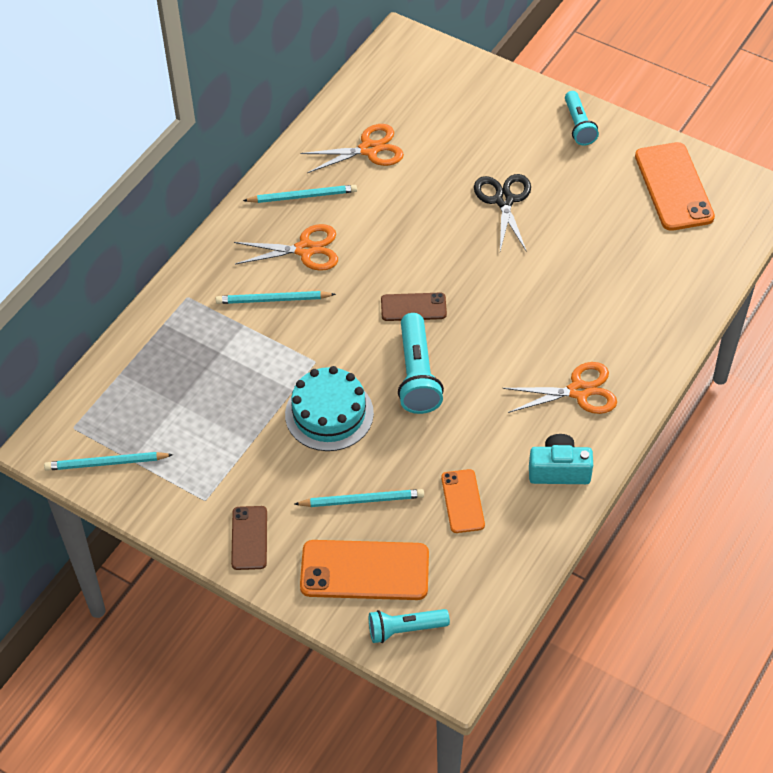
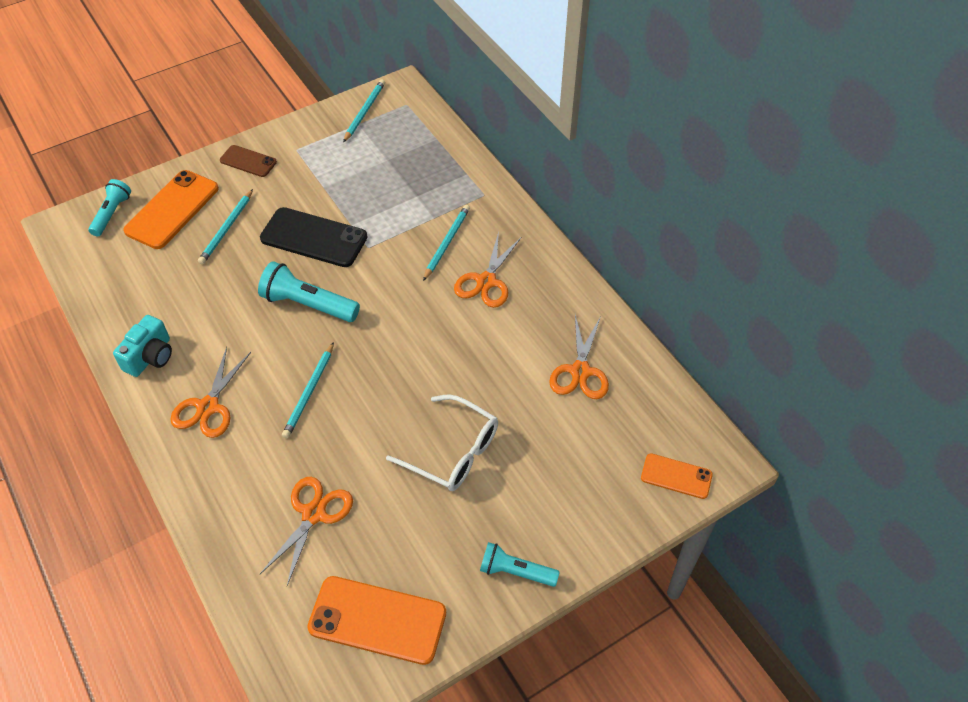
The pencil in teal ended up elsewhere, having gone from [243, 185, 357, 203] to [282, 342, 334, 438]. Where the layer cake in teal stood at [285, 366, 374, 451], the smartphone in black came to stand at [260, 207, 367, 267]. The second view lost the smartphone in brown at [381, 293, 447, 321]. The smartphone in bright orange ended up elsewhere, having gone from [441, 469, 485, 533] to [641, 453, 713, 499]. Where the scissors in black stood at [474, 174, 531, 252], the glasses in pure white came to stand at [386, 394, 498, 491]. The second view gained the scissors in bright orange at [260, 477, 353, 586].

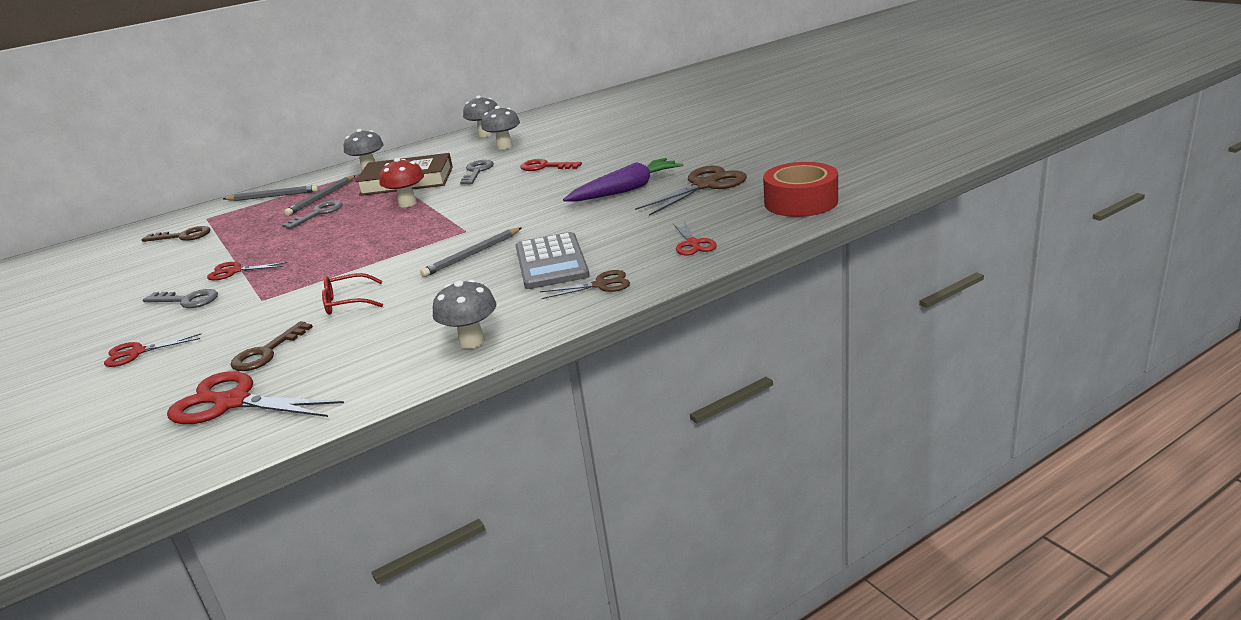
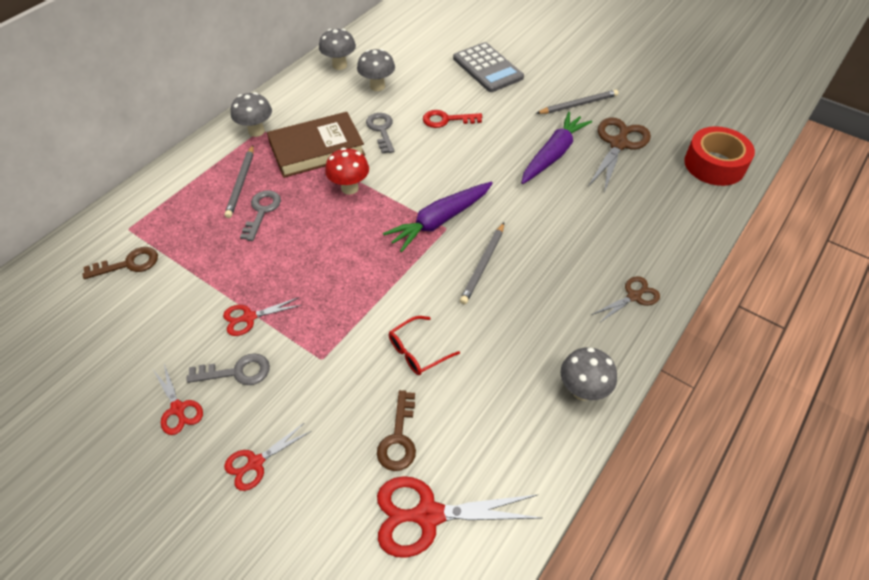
The pencil in grey ended up elsewhere, having gone from [223, 185, 319, 201] to [536, 90, 618, 114]. The adding machine in grey ended up elsewhere, having gone from [516, 232, 589, 289] to [453, 42, 524, 92]. The scissors in scarlet ended up elsewhere, having gone from [673, 221, 717, 255] to [153, 364, 203, 435]. The second view gained the carrot in royal purple at [383, 182, 493, 252].

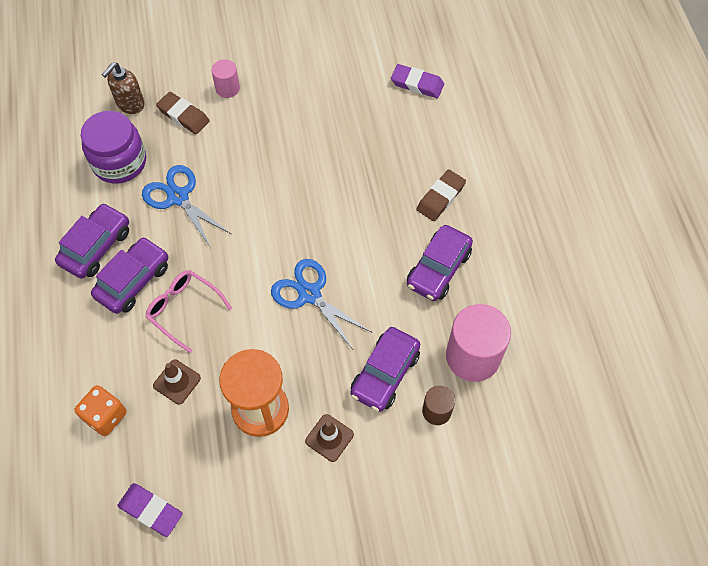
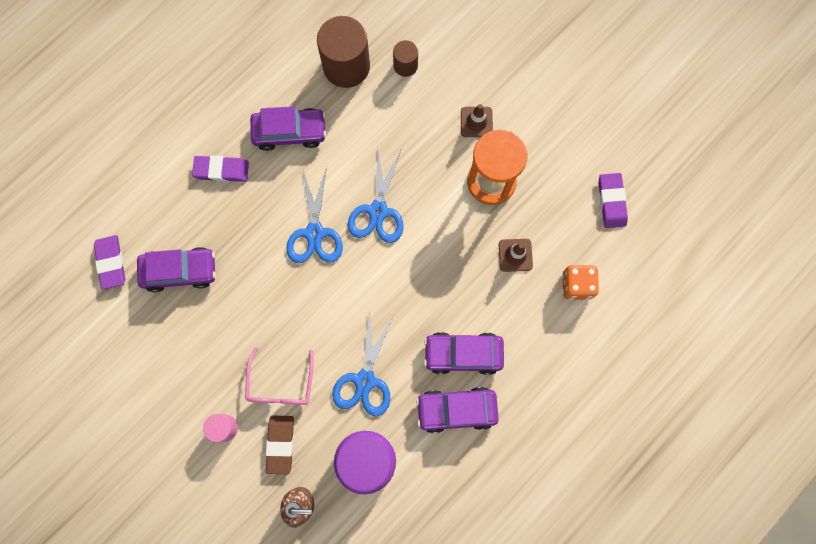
The glasses in rosy ended up elsewhere, having gone from [145, 270, 232, 353] to [245, 347, 314, 405]. The toy car in royal purple ended up elsewhere, having gone from [350, 327, 420, 412] to [137, 247, 216, 292]. What was the eraser in brown at [416, 169, 466, 221] turned into the eraser in royal purple at [192, 155, 249, 182]. What was the cylinder shape in rosy at [446, 304, 511, 382] turned into the cylinder shape in brown at [317, 16, 370, 88]. The second view gained the scissors in royal blue at [287, 167, 343, 263].

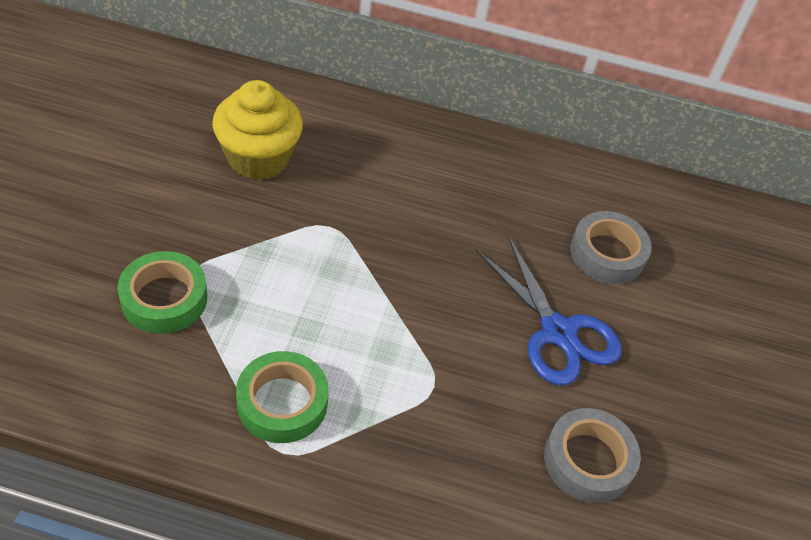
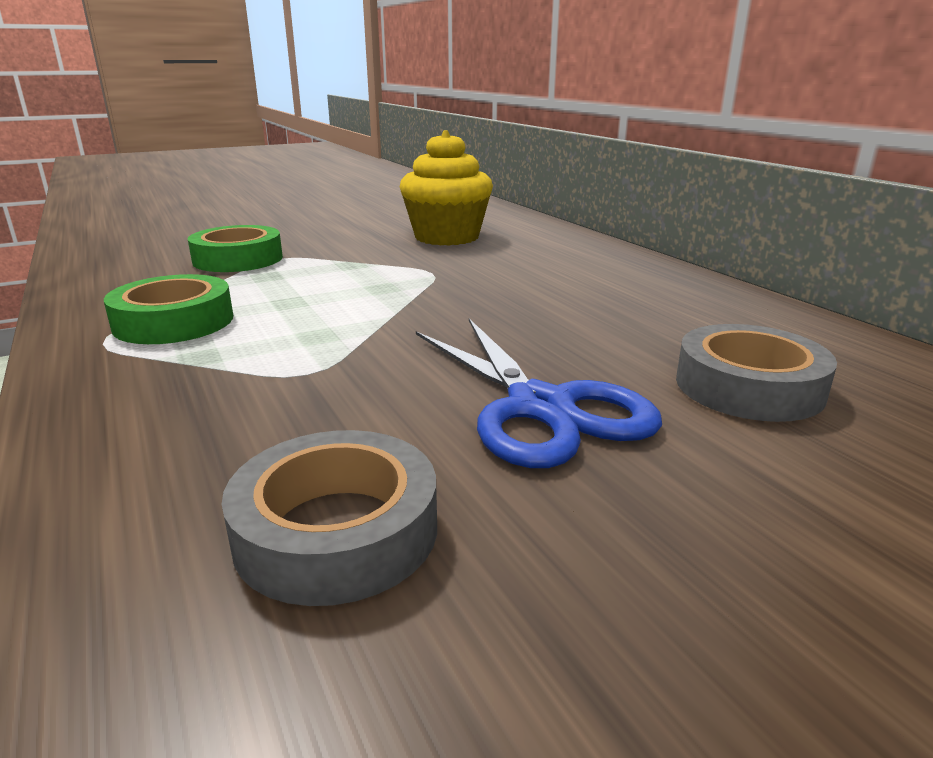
The scissors in royal blue at [476, 236, 622, 385] ended up facing another way, 45 degrees counterclockwise from before.

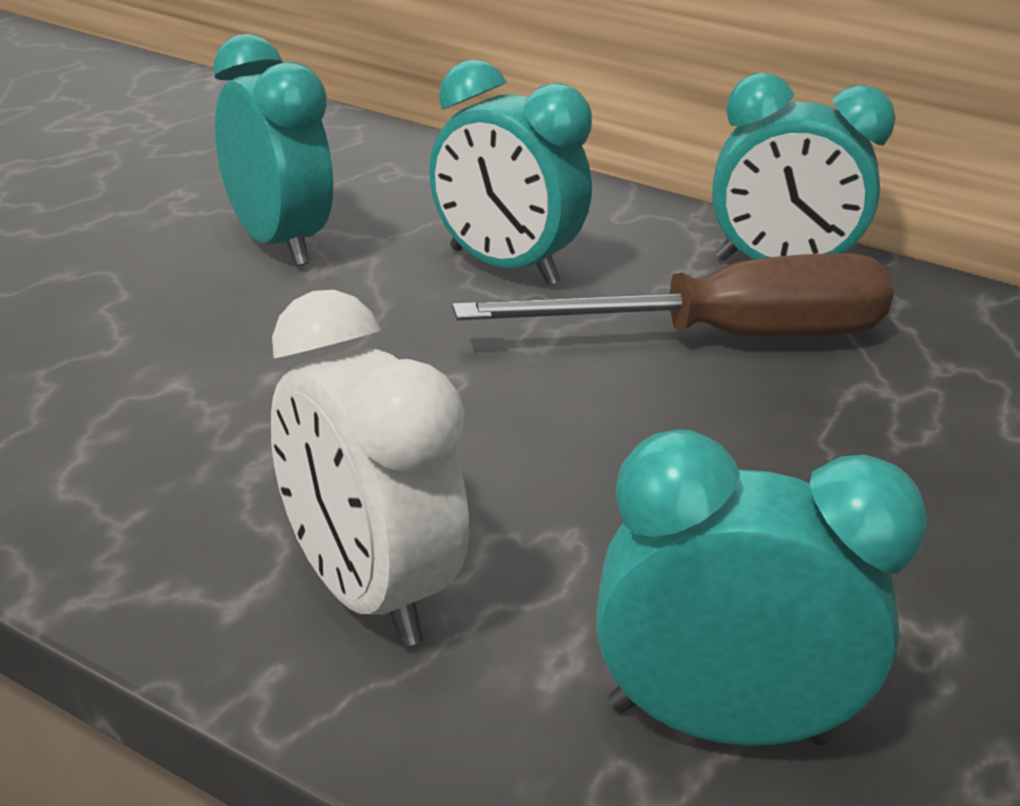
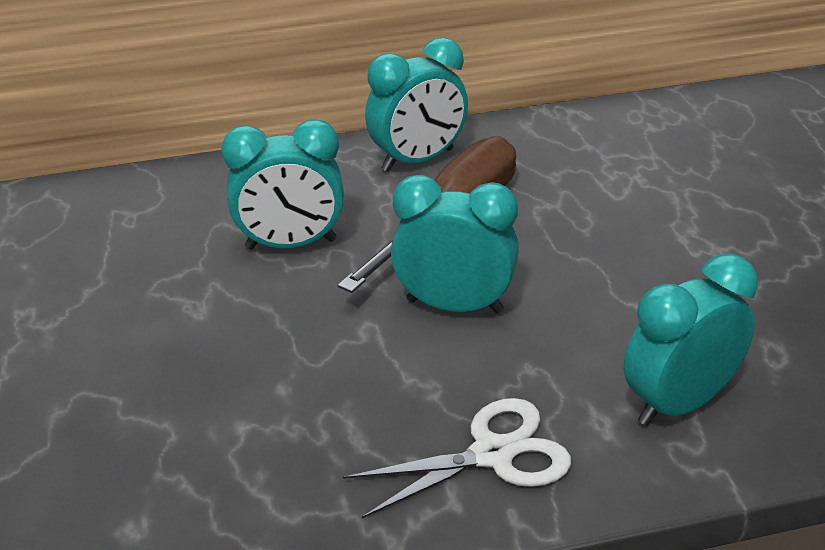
The alarm clock in teal ended up elsewhere, having gone from [214, 34, 333, 266] to [391, 175, 519, 314]. Where the alarm clock in pure white stood at [271, 290, 469, 647], the scissors in pure white came to stand at [343, 398, 571, 518].

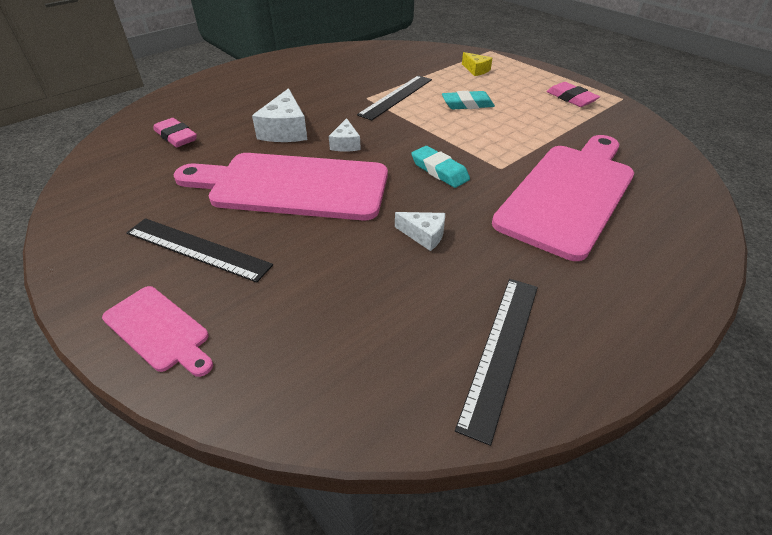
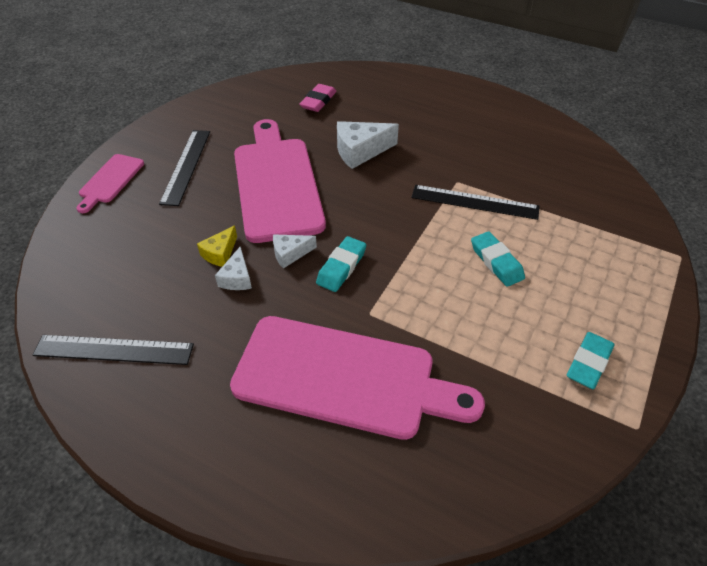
The cheese wedge in pure white ended up elsewhere, having gone from [329, 118, 361, 152] to [273, 234, 317, 269]. The cheese wedge in bright yellow ended up elsewhere, having gone from [462, 52, 492, 76] to [197, 225, 237, 267]. What was the eraser in rosy at [546, 82, 600, 107] turned into the eraser in teal at [567, 332, 615, 389].

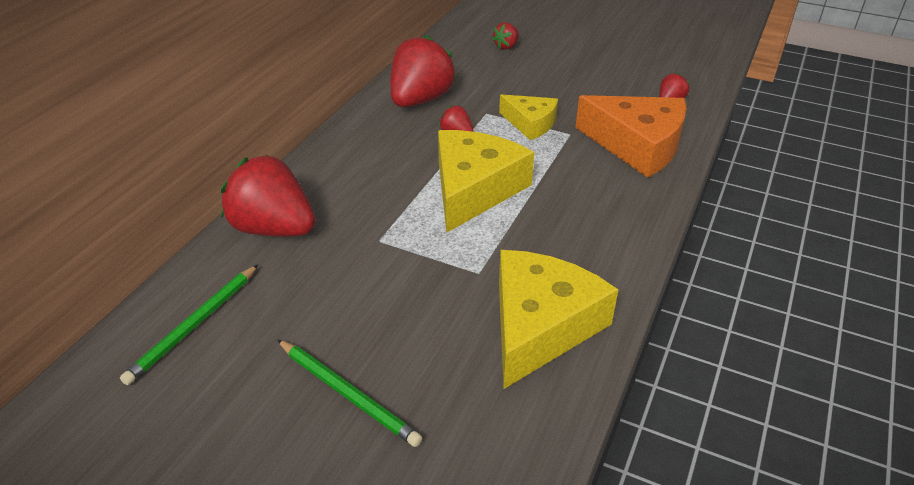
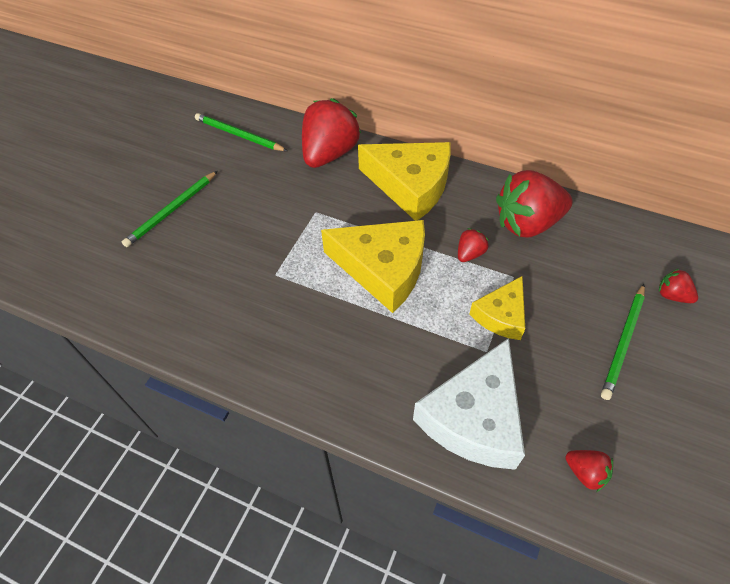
The strawberry in scarlet at [390, 35, 456, 107] ended up facing another way, 135 degrees clockwise from before. The cheese wedge in bright yellow ended up elsewhere, having gone from [499, 250, 619, 389] to [358, 142, 451, 221]. What was the cheese wedge in bright orange at [575, 95, 687, 177] turned into the cheese wedge in pure white at [413, 338, 525, 470]. The second view gained the pencil in green at [601, 284, 645, 400].

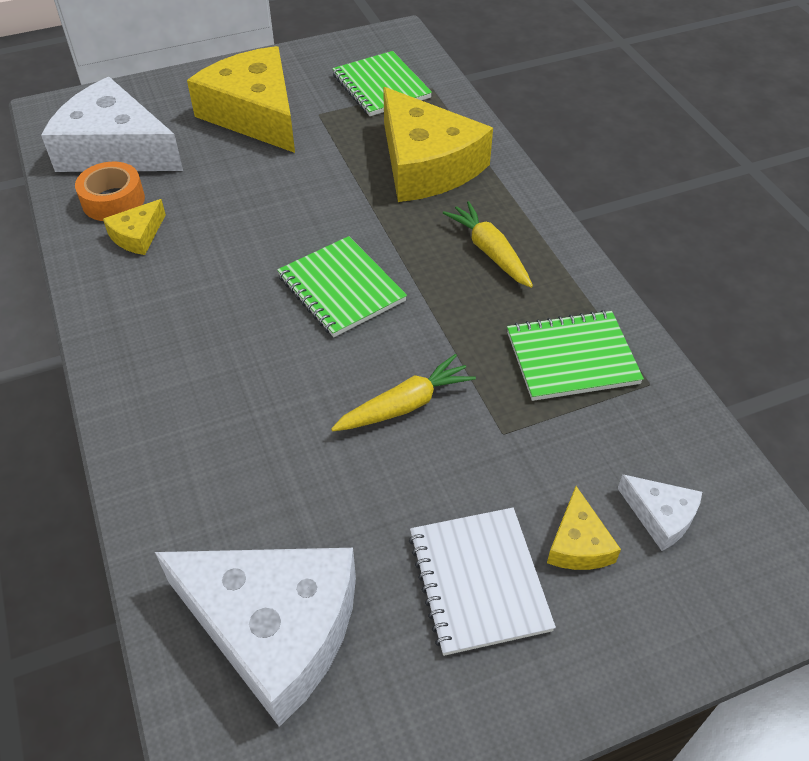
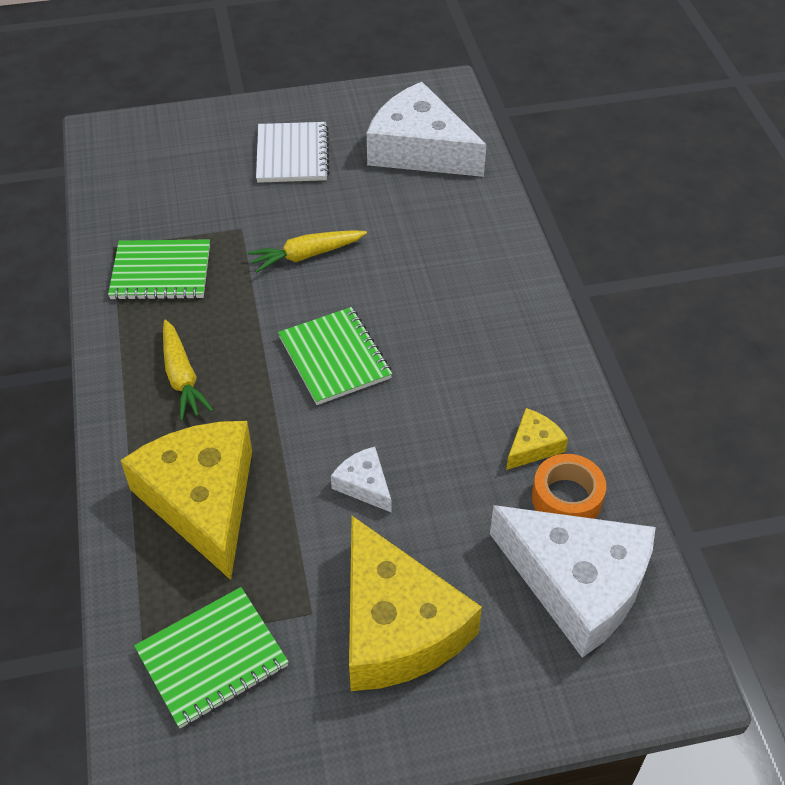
The notebook in green at [332, 51, 432, 116] ended up facing another way, 75 degrees clockwise from before. The second view lost the cheese wedge in bright yellow at [547, 486, 621, 570]. The cheese wedge in pure white ended up elsewhere, having gone from [617, 474, 702, 551] to [331, 447, 391, 512].

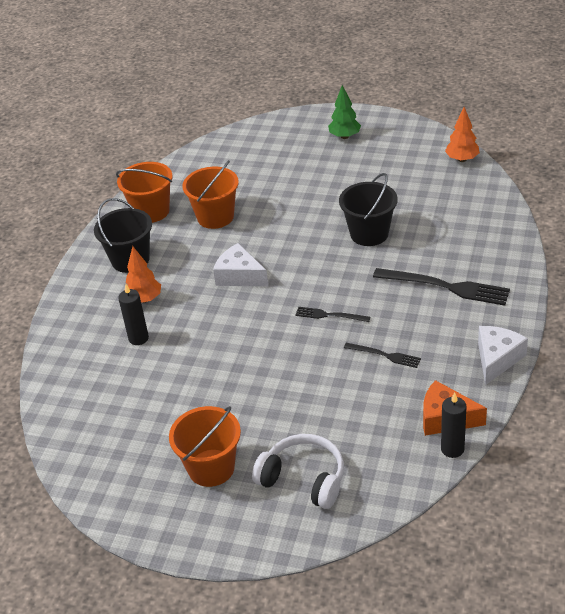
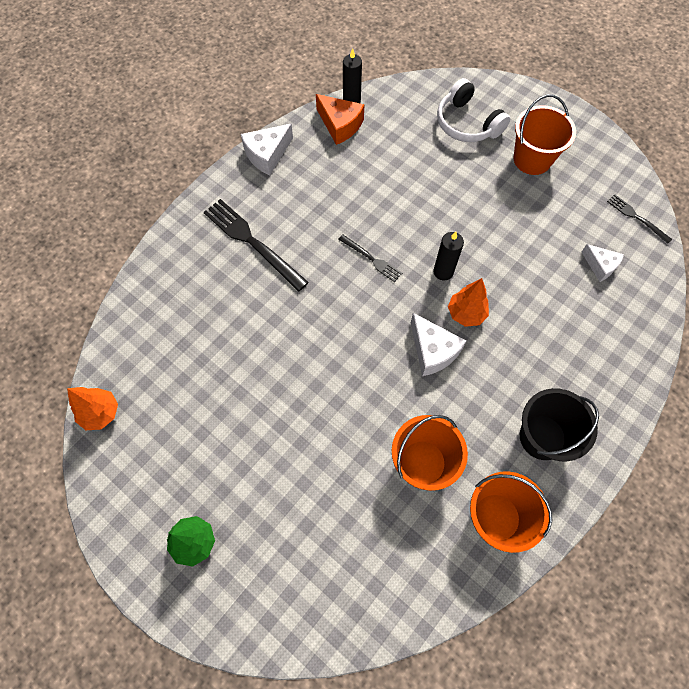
The wax candle in black ended up elsewhere, having gone from [118, 284, 149, 345] to [433, 232, 464, 280]. The toy tree in bright orange ended up elsewhere, having gone from [126, 246, 161, 303] to [448, 278, 489, 327]. The second view lost the pail in black at [339, 173, 398, 246]. The dinner fork in black ended up elsewhere, having gone from [344, 343, 421, 368] to [607, 194, 672, 244]. The second view gained the cheese wedge in pure white at [582, 244, 624, 282].

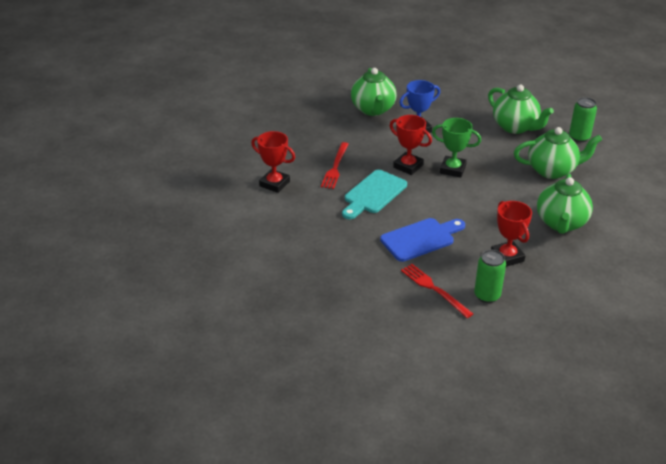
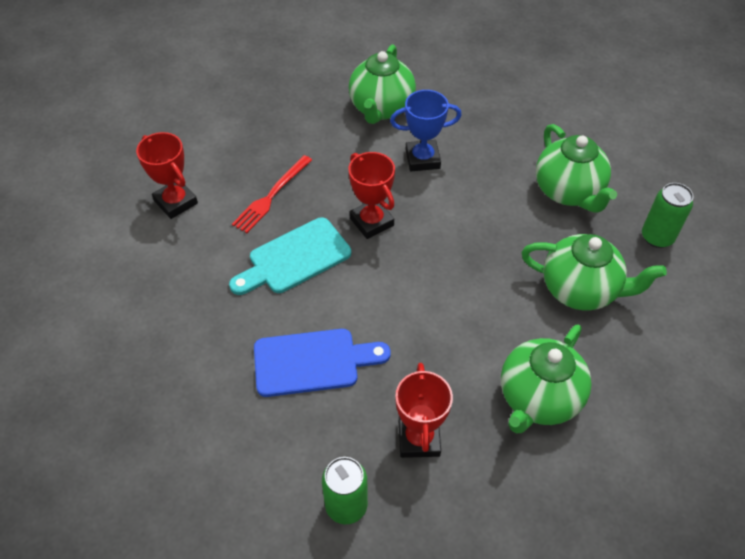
The second view lost the dinner fork in scarlet at [401, 264, 473, 318]. The second view lost the prize cup in green at [432, 118, 481, 178].

